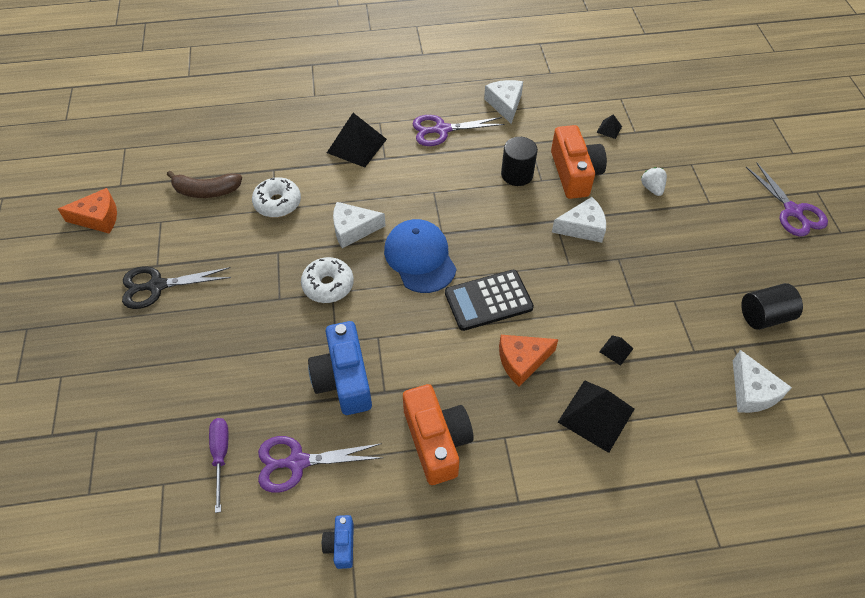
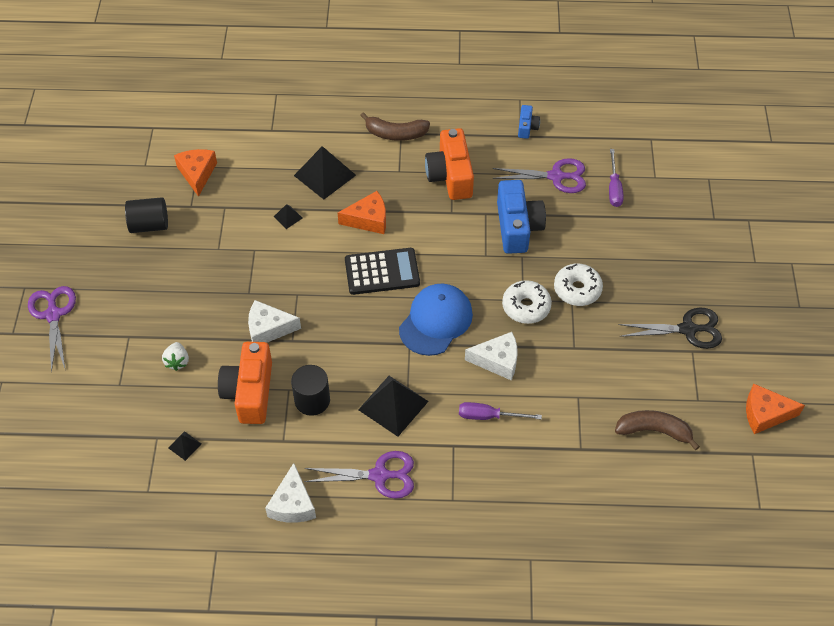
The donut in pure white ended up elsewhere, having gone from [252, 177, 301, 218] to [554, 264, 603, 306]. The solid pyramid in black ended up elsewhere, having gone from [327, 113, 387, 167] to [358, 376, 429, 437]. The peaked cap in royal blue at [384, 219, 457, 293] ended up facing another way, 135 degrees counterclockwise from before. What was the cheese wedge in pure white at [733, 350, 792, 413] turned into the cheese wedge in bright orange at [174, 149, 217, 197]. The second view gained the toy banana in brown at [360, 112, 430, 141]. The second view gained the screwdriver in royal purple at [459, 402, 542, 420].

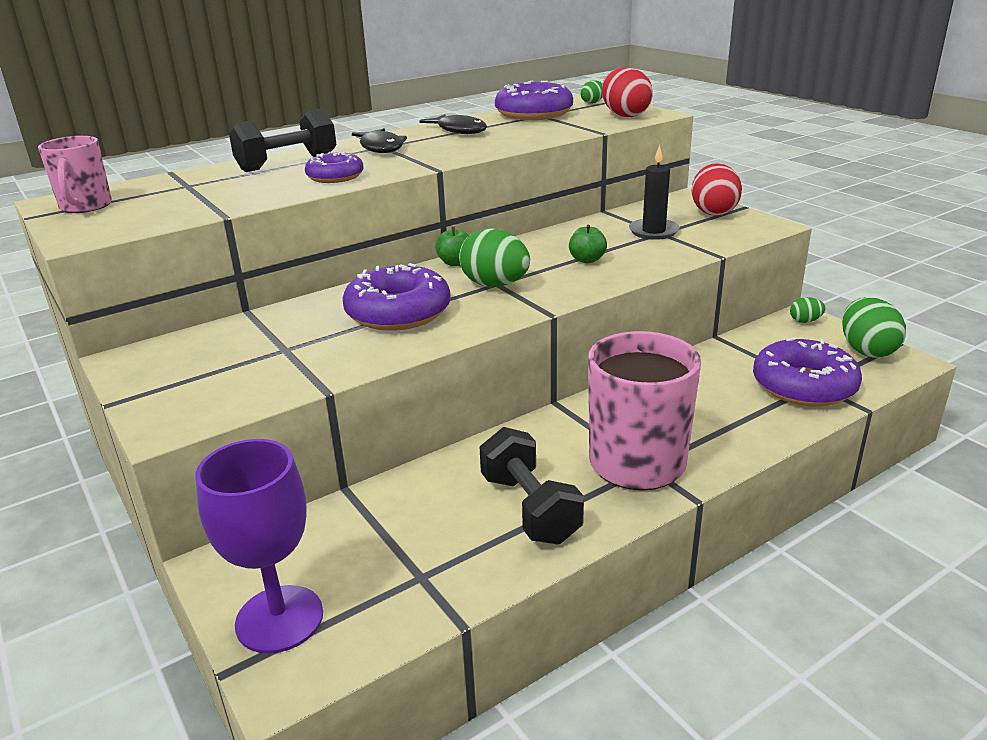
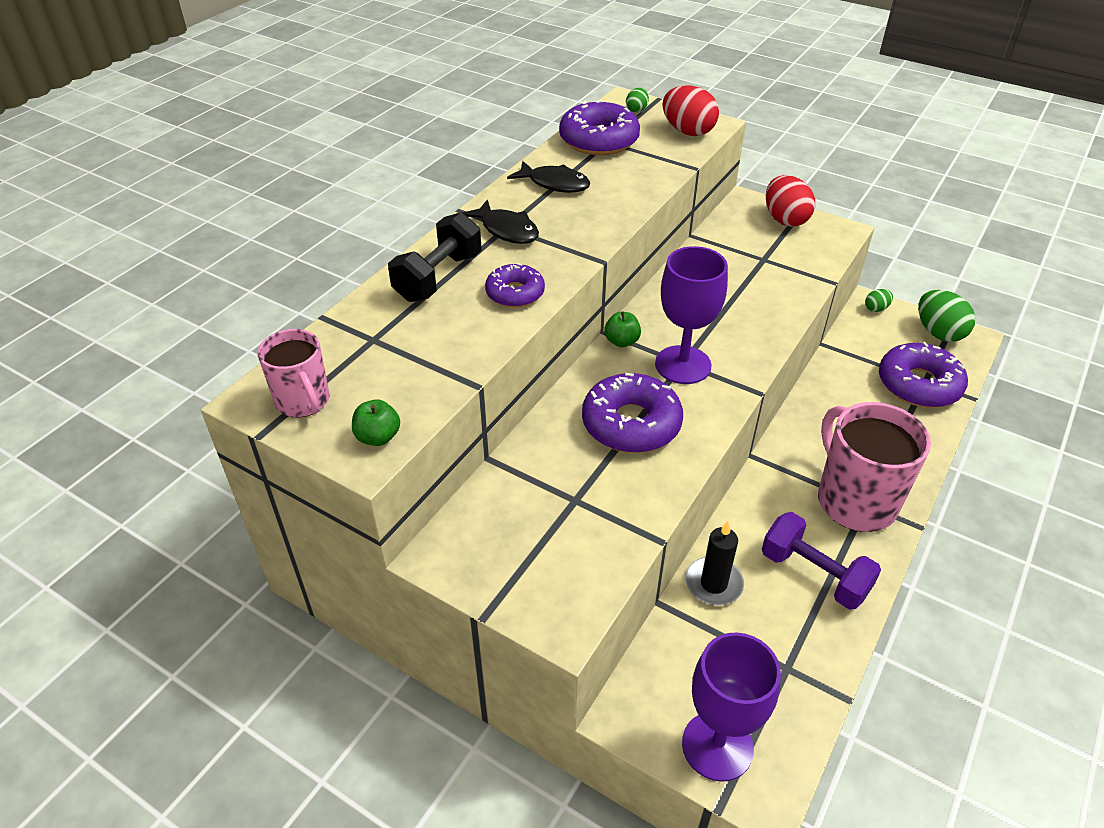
Where the egg in green stood at [459, 228, 530, 287], the goblet in royal purple came to stand at [655, 246, 728, 384]. What was the hand weight in black at [480, 427, 584, 545] turned into the hand weight in royal purple at [762, 512, 881, 610]. The toy apple in green ended up elsewhere, having gone from [569, 225, 607, 263] to [352, 399, 400, 446]. The wax candle in black ended up elsewhere, having gone from [629, 145, 680, 240] to [685, 521, 744, 605].

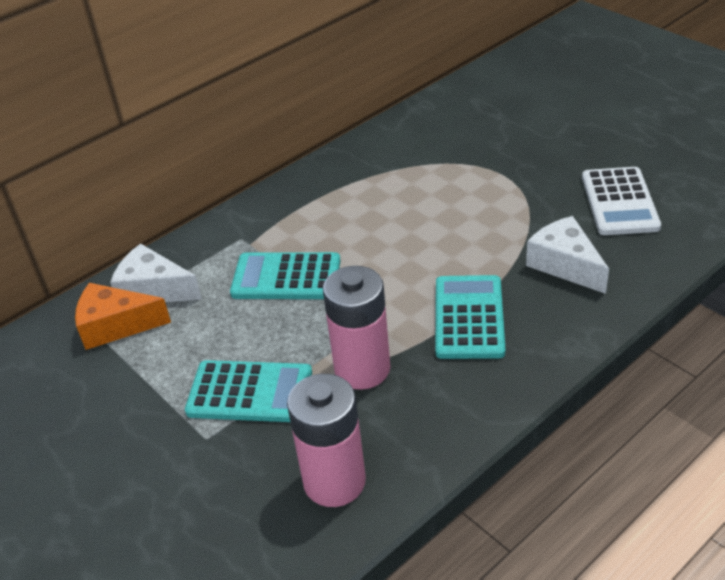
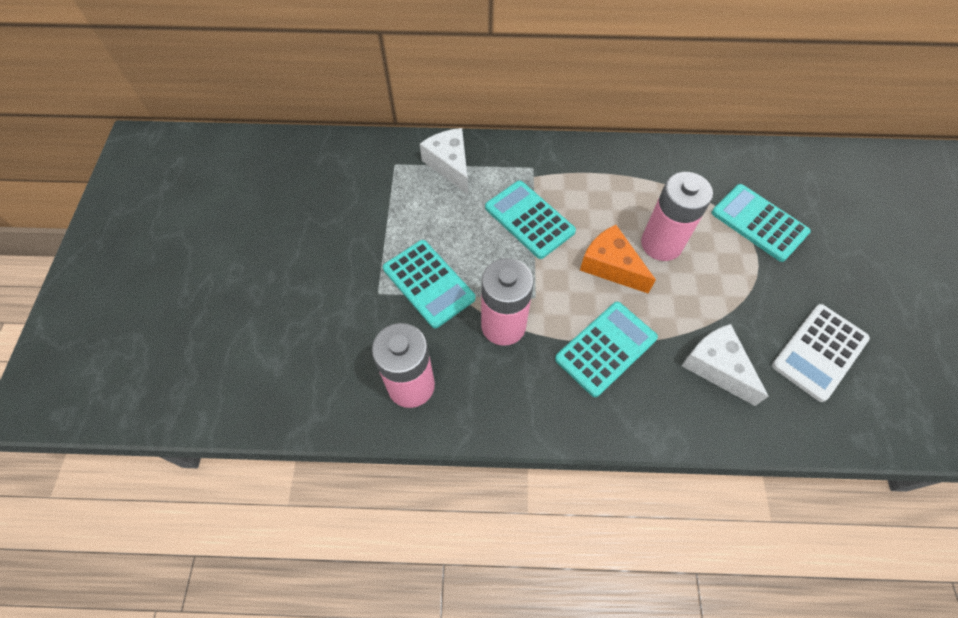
The cheese wedge in bright orange ended up elsewhere, having gone from [75, 283, 171, 350] to [580, 225, 656, 294]. The cheese wedge in pure white at [526, 216, 609, 294] ended up facing another way, 45 degrees counterclockwise from before. The second view gained the power cell in rosy at [641, 172, 713, 261]. The second view gained the adding machine in teal at [712, 184, 811, 262].

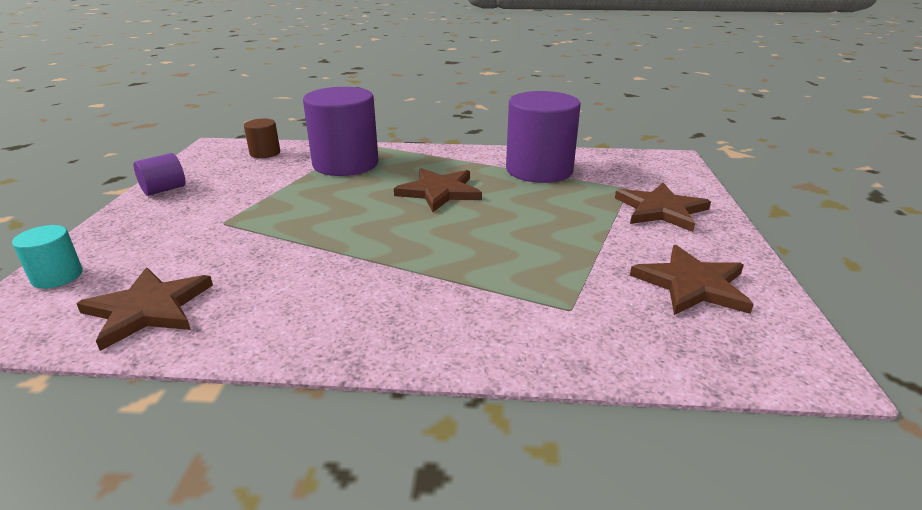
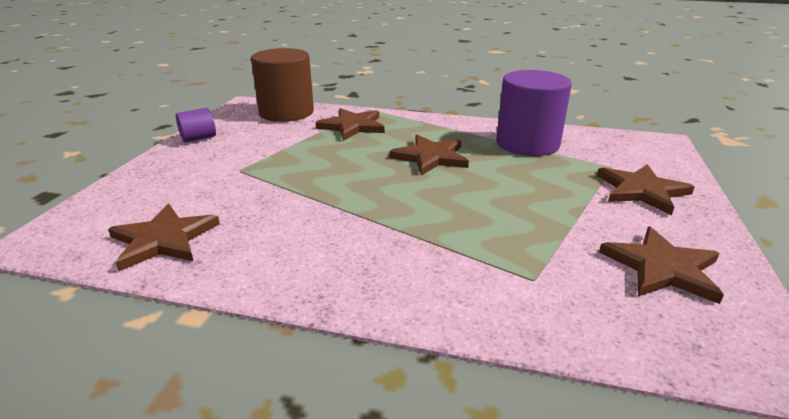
The second view lost the cylinder shape in teal at [12, 225, 83, 289]. The size of the cylinder shape in brown at [244, 119, 280, 158] changed by a factor of 2.11. Where the cylinder shape in royal purple stood at [303, 87, 379, 176], the five-pointed star in brown came to stand at [316, 108, 385, 141].

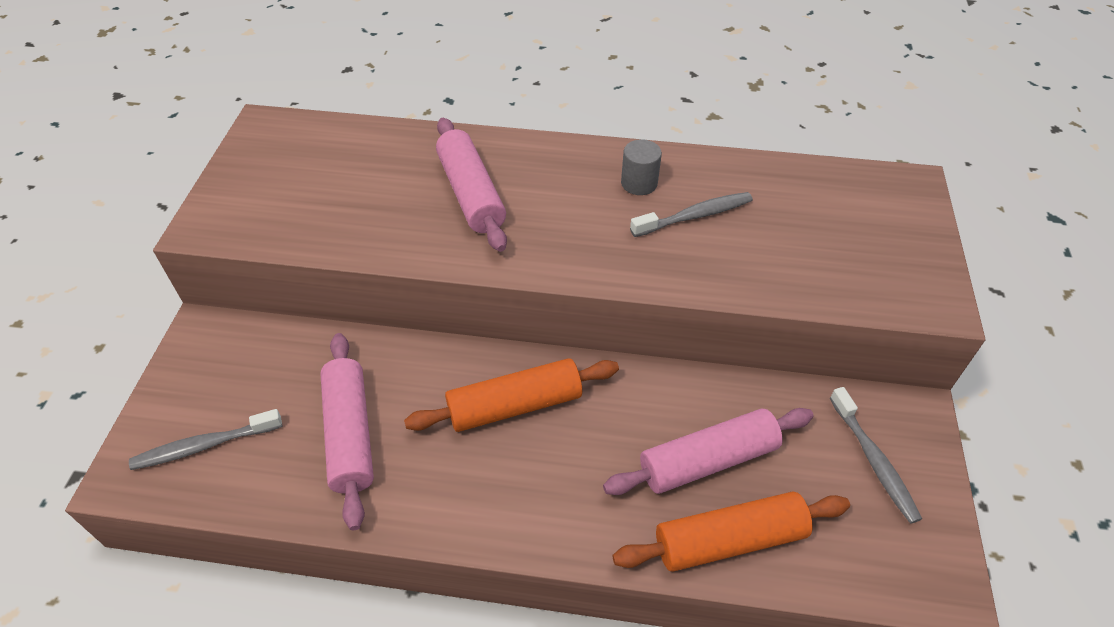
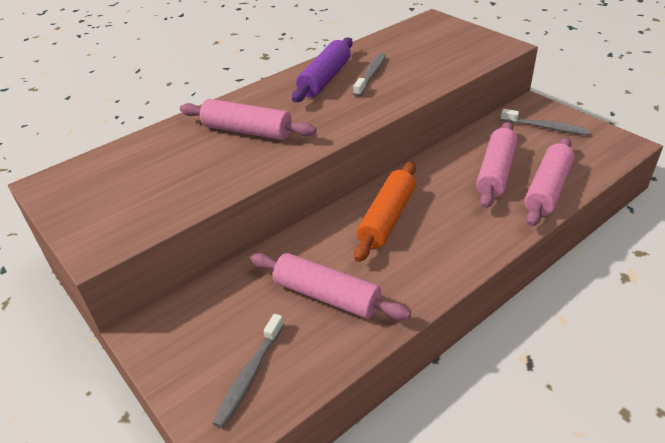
What was the pastry roller in bright orange at [613, 491, 850, 572] turned into the pastry roller in rosy at [524, 137, 575, 227]. Where the cylinder shape in grey stood at [621, 139, 662, 195], the pastry roller in royal purple came to stand at [292, 37, 353, 102].

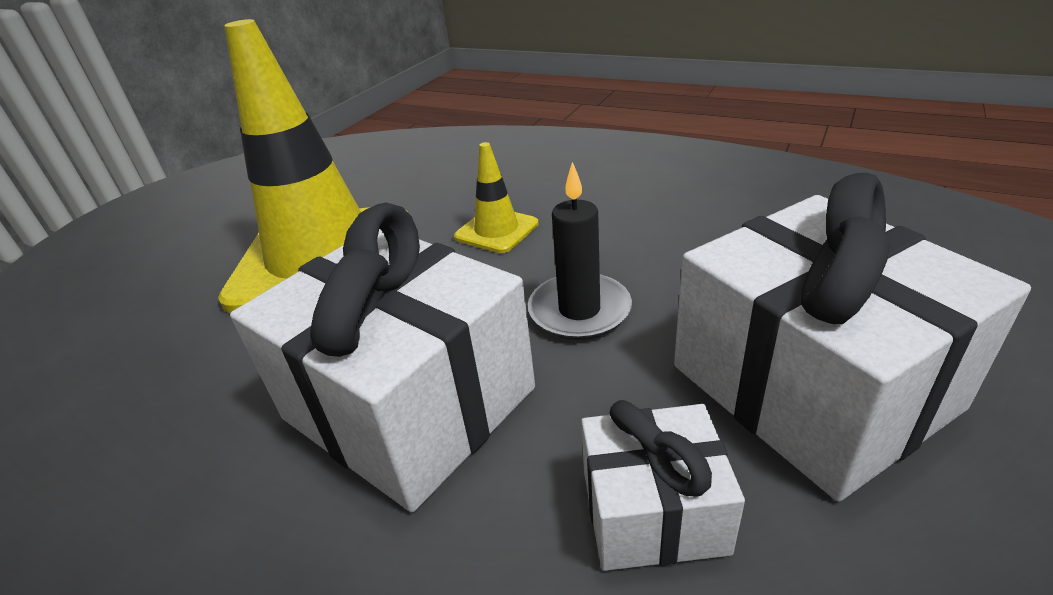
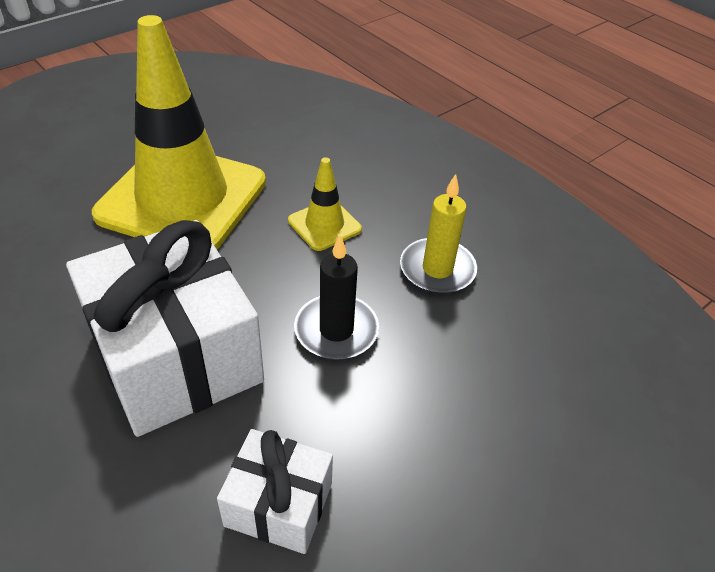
The second view lost the wrapped gift in pure white at [674, 173, 1031, 502]. The second view gained the wax candle in bright yellow at [400, 174, 477, 294].

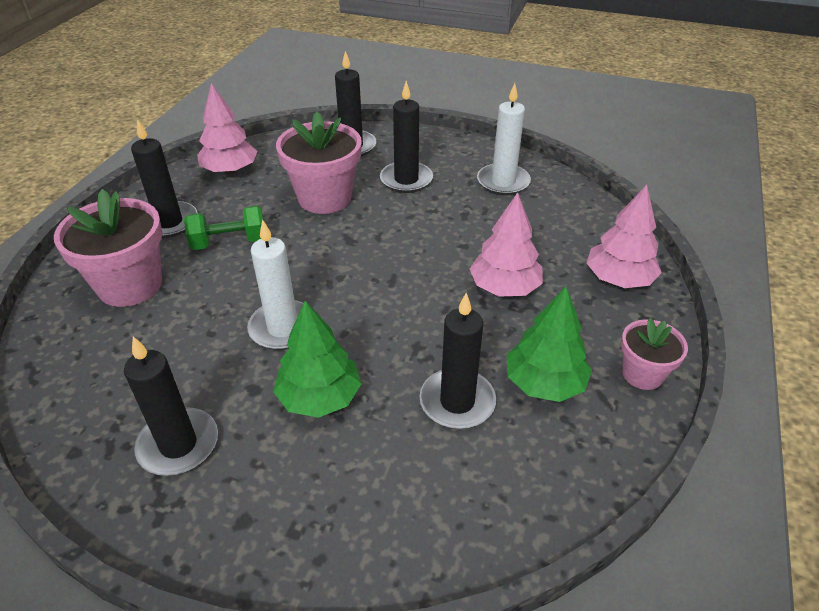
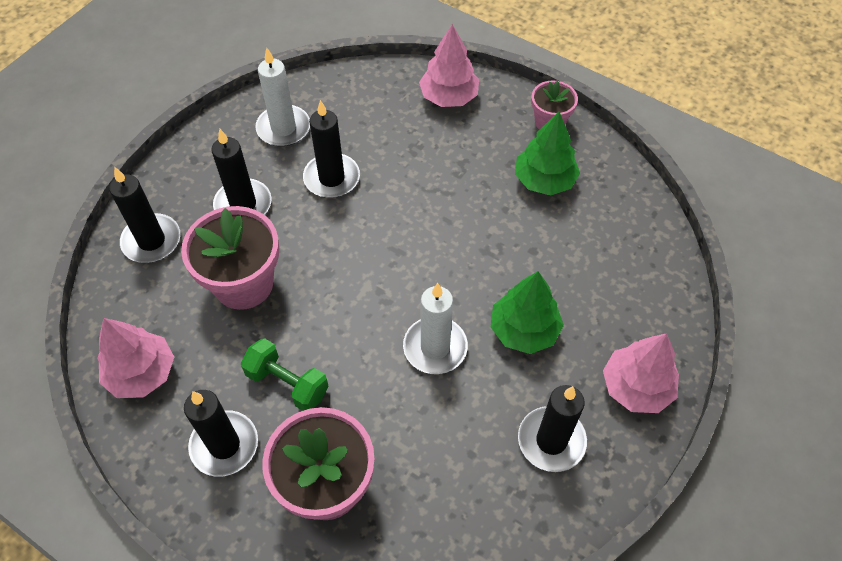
The hand weight in green at [184, 205, 264, 250] ended up facing another way, 60 degrees counterclockwise from before. The wax candle in black ended up elsewhere, having gone from [419, 293, 496, 429] to [303, 100, 360, 198]. The toy tree in rosy ended up elsewhere, having gone from [470, 192, 543, 297] to [603, 333, 679, 413].

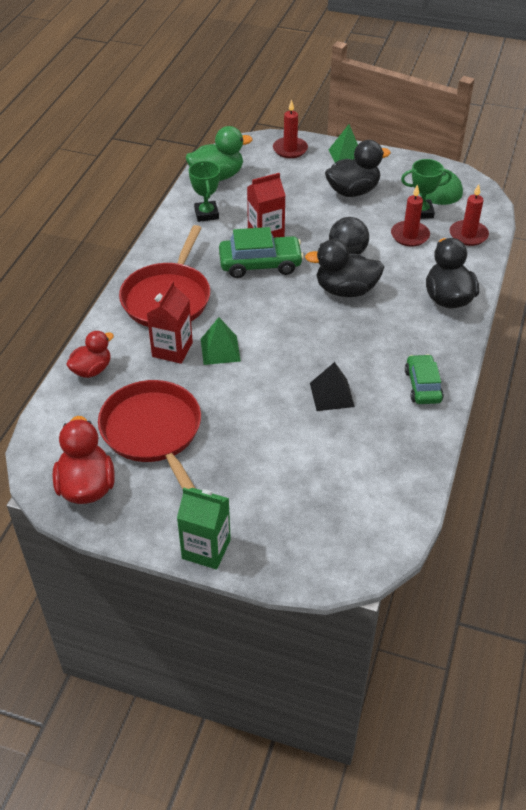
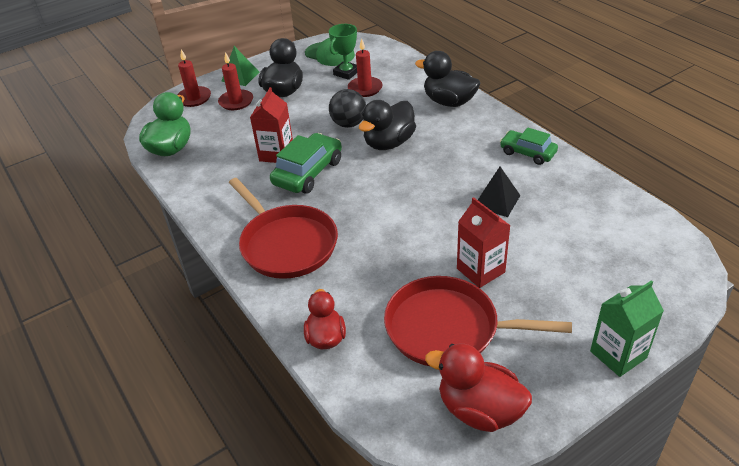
The juice carton in scarlet ended up elsewhere, having gone from [147, 281, 193, 364] to [457, 197, 511, 288]. The second view lost the prize cup in green at [189, 161, 220, 222]. The second view lost the solid pyramid in green at [201, 317, 241, 365]. The wax candle in scarlet ended up elsewhere, having gone from [450, 184, 489, 246] to [218, 52, 253, 110].

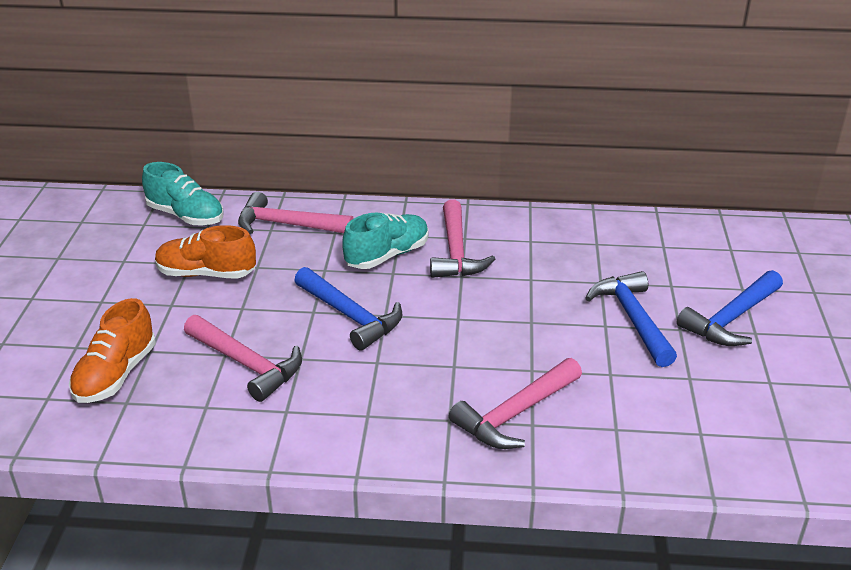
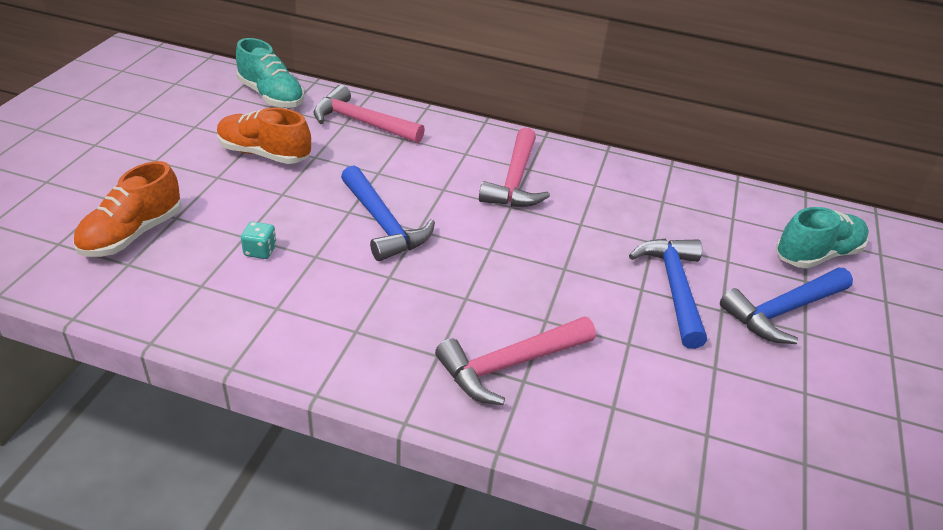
Where the claw hammer in rosy stood at [184, 315, 302, 402], the game die in teal came to stand at [241, 222, 276, 259]. The sneaker in teal ended up elsewhere, having gone from [342, 212, 429, 269] to [775, 207, 869, 269].

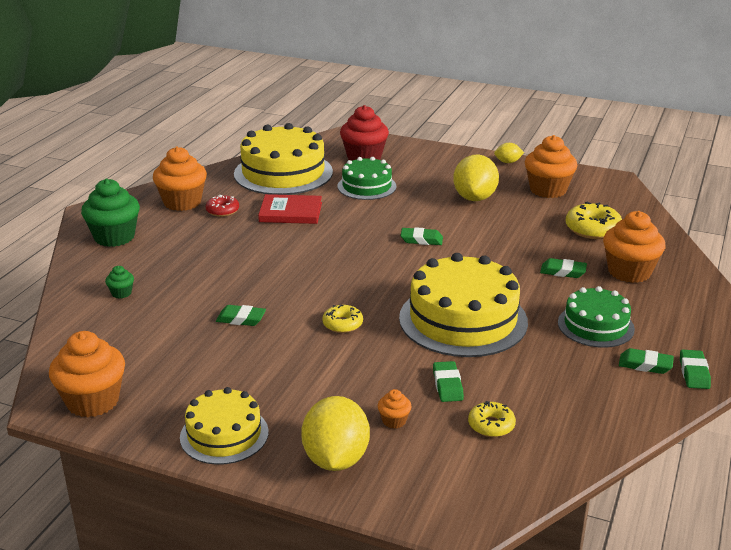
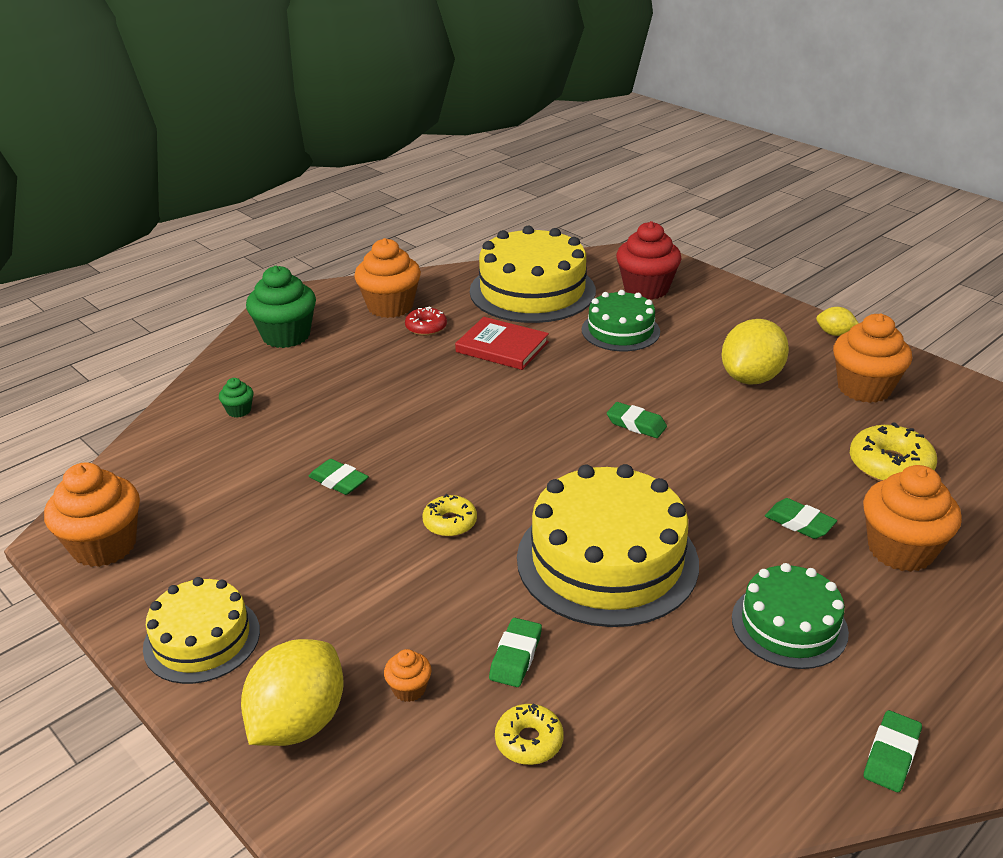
The second view lost the eraser in green at [619, 348, 674, 374].

